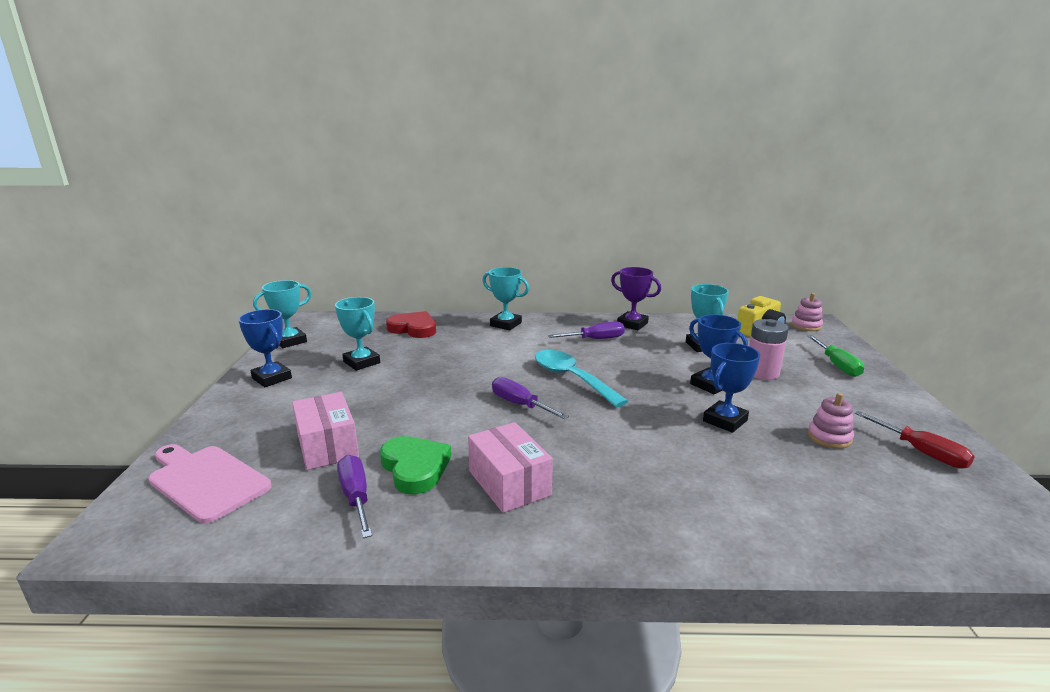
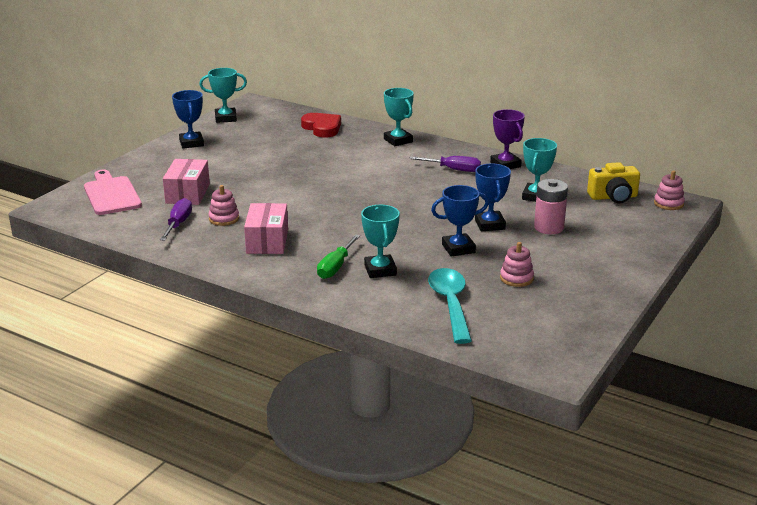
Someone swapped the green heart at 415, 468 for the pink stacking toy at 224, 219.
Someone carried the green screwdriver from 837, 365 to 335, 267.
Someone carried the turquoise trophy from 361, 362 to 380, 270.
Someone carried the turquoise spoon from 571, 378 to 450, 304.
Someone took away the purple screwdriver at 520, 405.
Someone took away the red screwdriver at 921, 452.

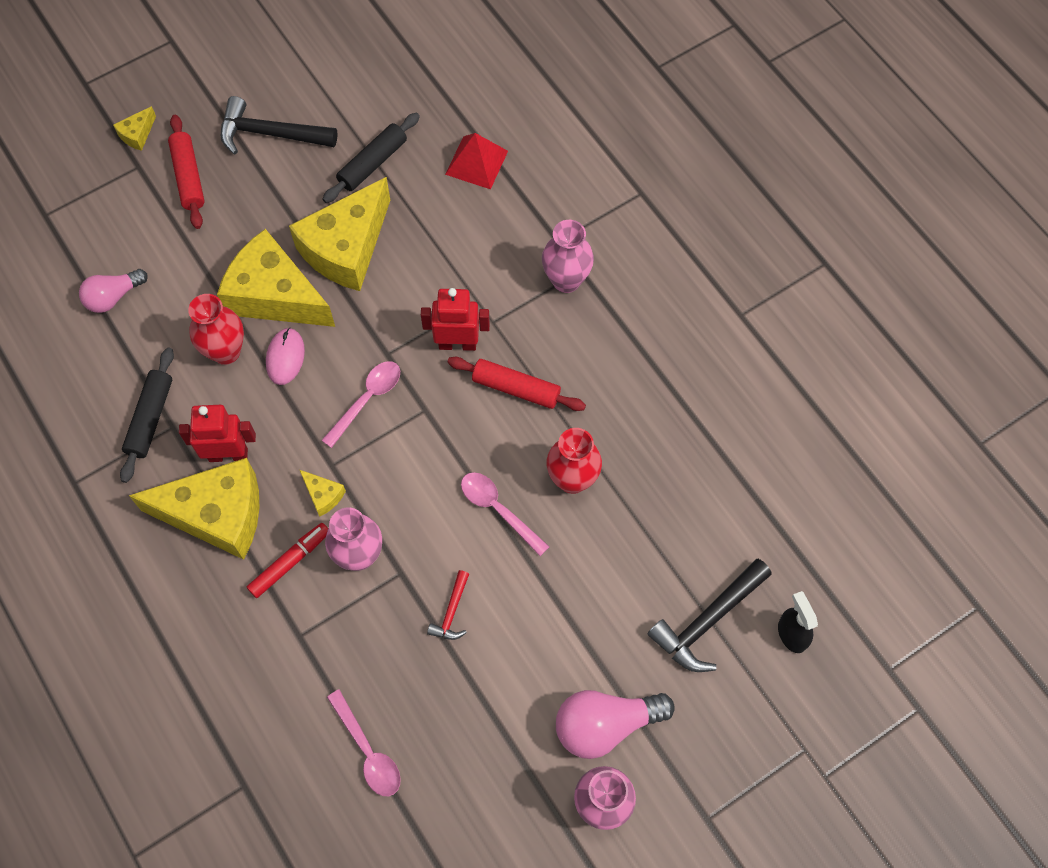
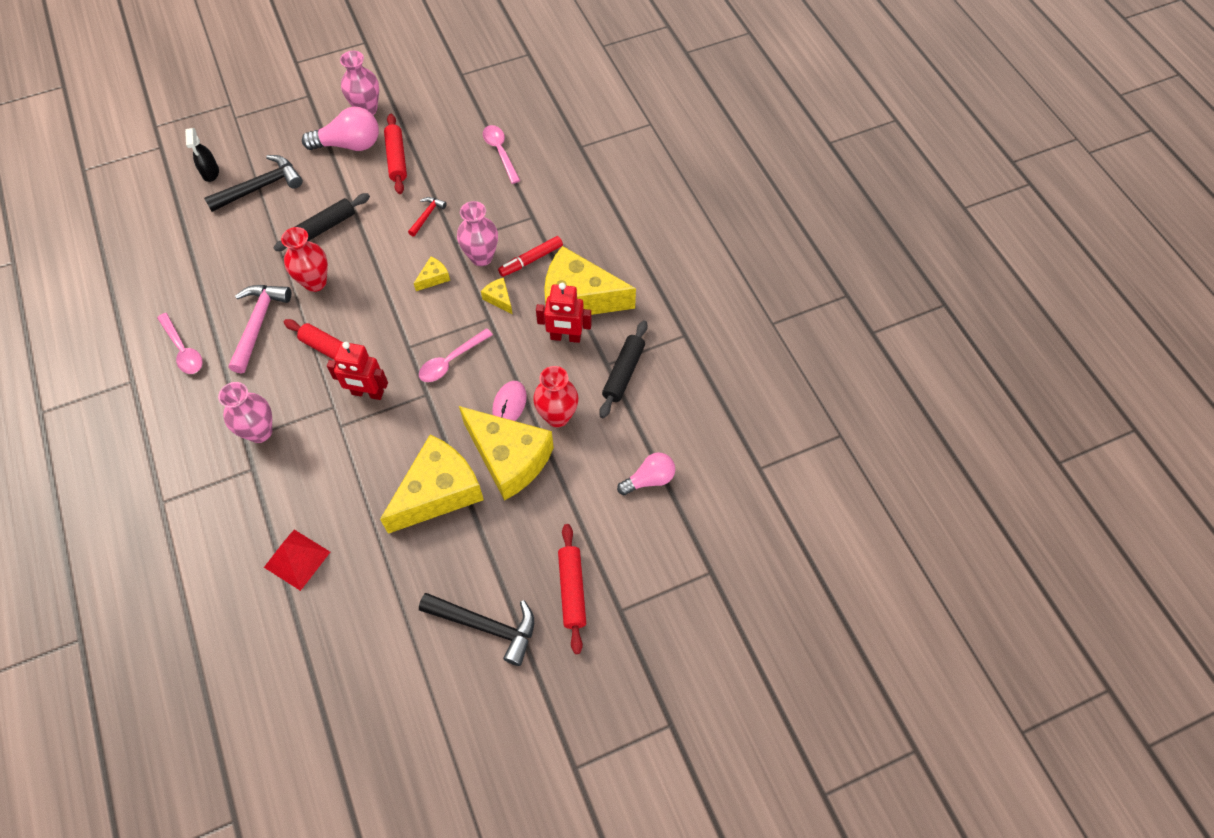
Someone carried the pink spoon from 498, 509 to 183, 350.
Someone put down the pink hammer at 258, 324.
Someone carried the black rolling pin from 373, 163 to 324, 227.
Someone put down the red rolling pin at 397, 159.
Someone carried the yellow cheese from 137, 134 to 434, 278.

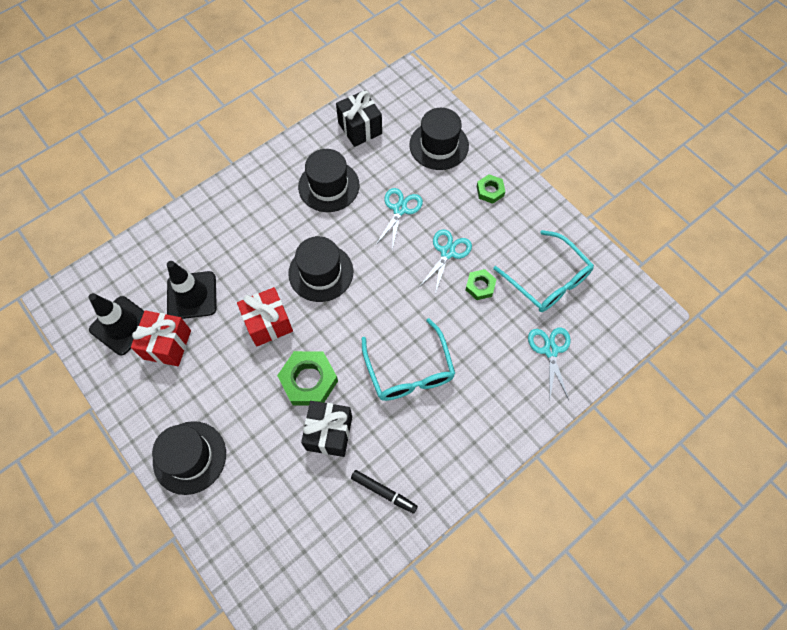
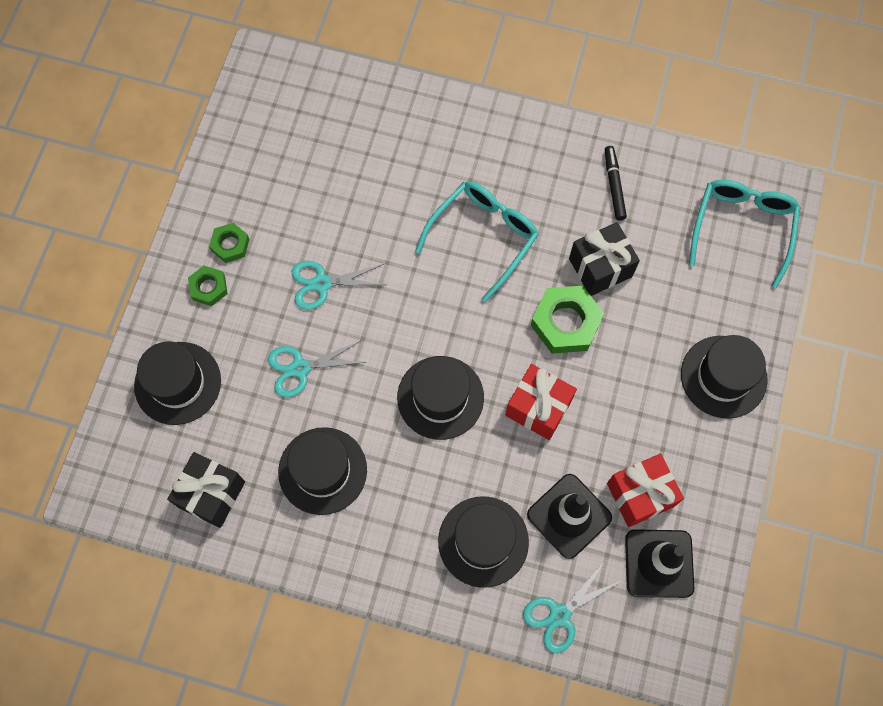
Someone carried the green nut from 480, 286 to 230, 245.
Someone put down the black hat at 483, 541.
Someone carried the turquoise scissors from 550, 350 to 560, 615.
Someone carried the turquoise glasses from 548, 280 to 742, 227.

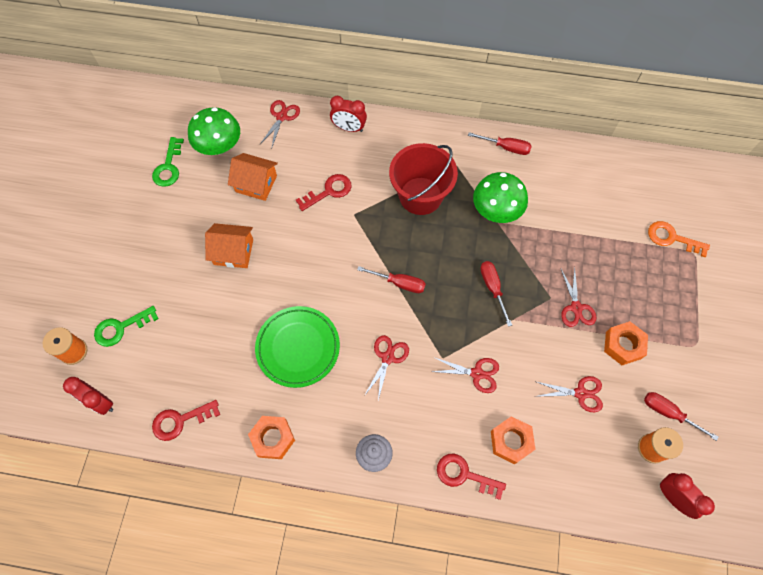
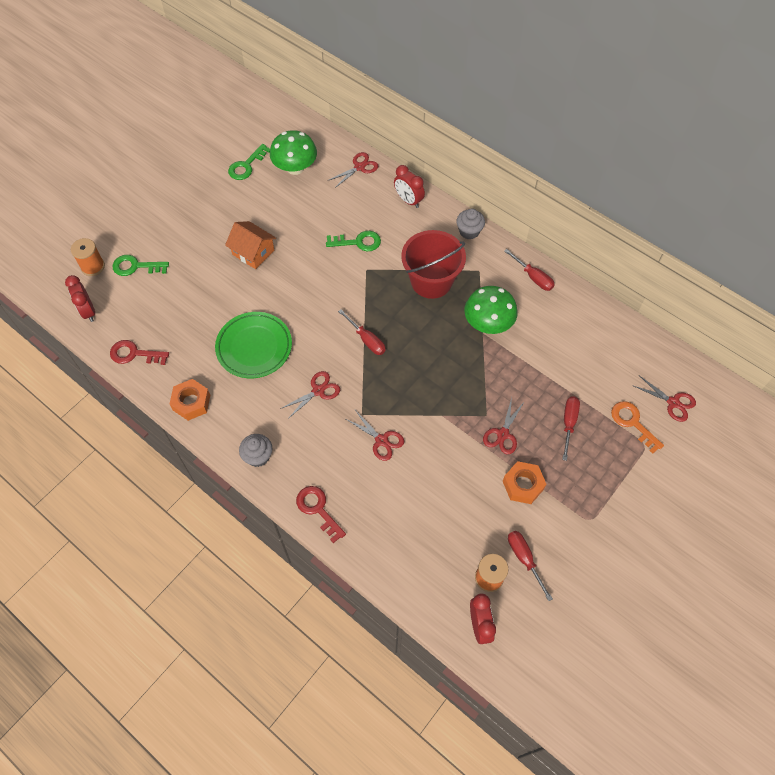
Someone repainted the red key at 329, 191, which became the green key at 358, 242.
Someone put down the grey cupcake at 469, 231.
Someone carried the red screwdriver from 492, 288 to 568, 423.
Someone carried the red scissors from 580, 393 to 673, 402.
Someone took away the orange house at 256, 184.
Someone took away the orange nut at 511, 441.

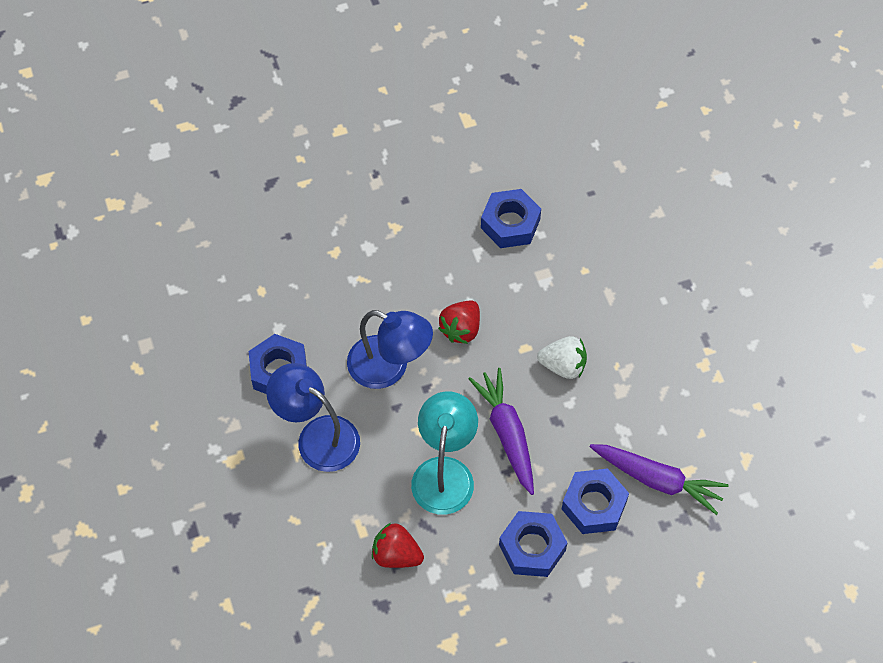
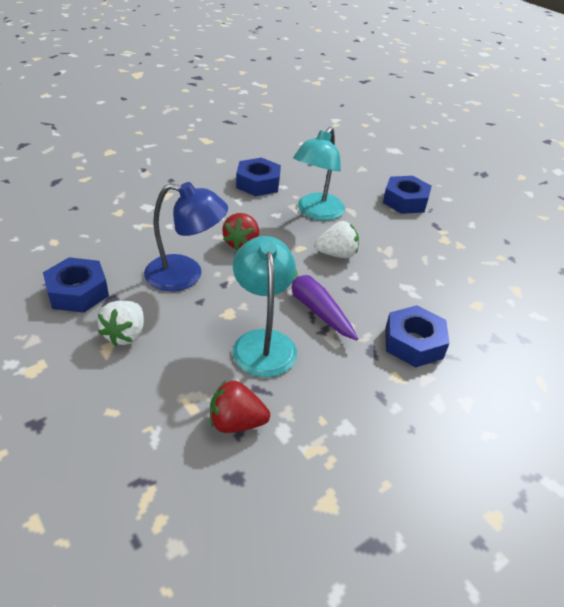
Someone swapped the blue lamp at 317, 436 for the white strawberry at 125, 334.
Someone put down the turquoise lamp at 316, 212.
Someone carried the blue nut from 532, 548 to 405, 201.
Someone took away the purple carrot at 657, 480.

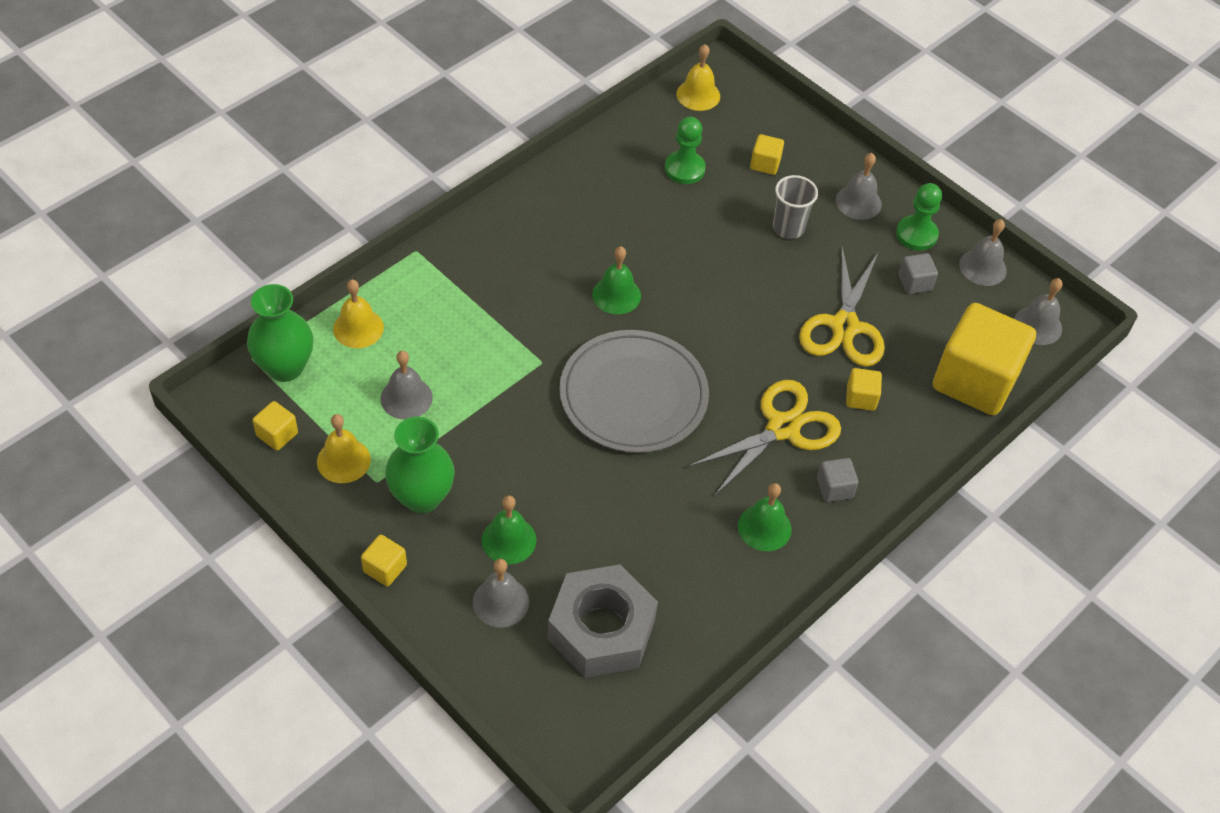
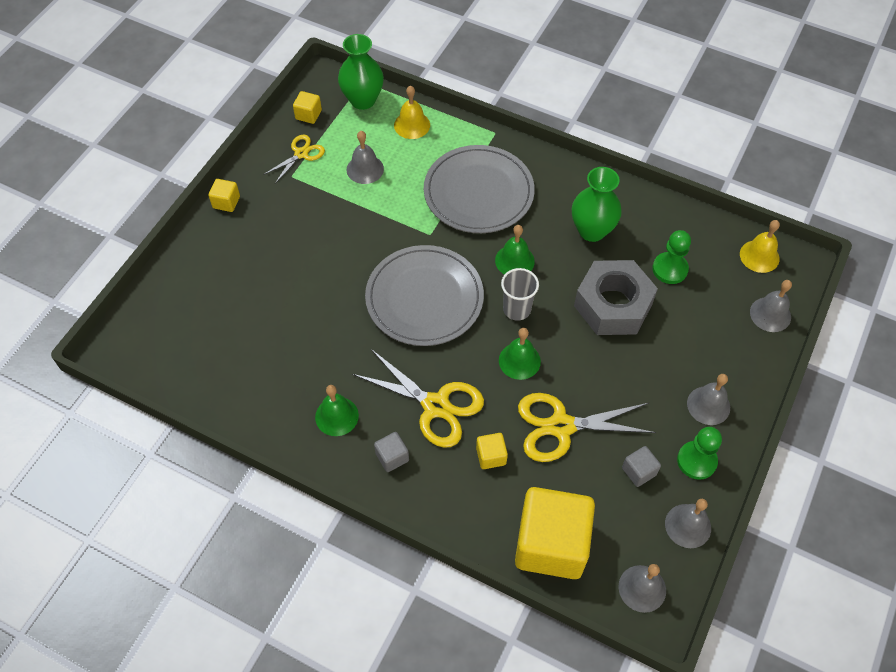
Someone swapped the yellow bell at 343, 460 for the yellow scissors at 301, 154.
Someone put down the grey plate at 478, 192.
Someone carried the green bell from 509, 540 to 519, 361.
Someone carried the grey cup from 788, 228 to 517, 309.
Someone carried the green vase from 422, 497 to 592, 230.
Someone carried the grey nut from 601, 630 to 613, 305.
Someone carried the grey bell from 500, 602 to 770, 314.
Someone took away the yellow cube at 765, 164.

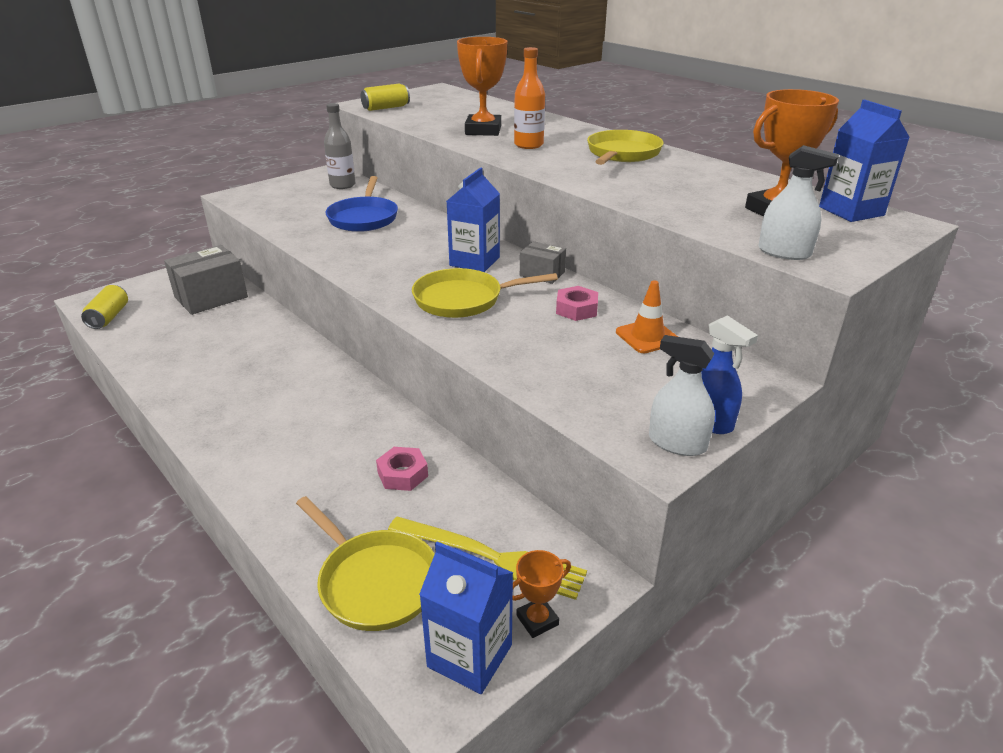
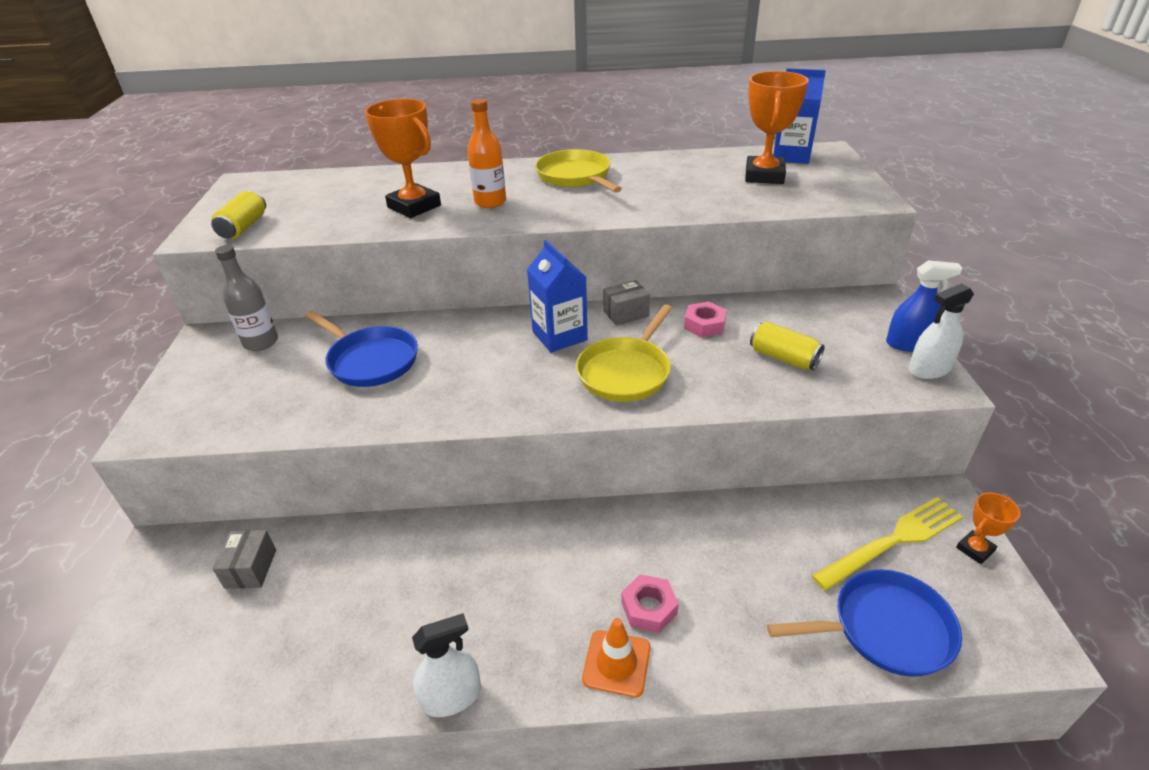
Someone scaled the grey box at 211, 297 by 0.54.
Someone carried the white spray bottle from 784, 252 to 452, 696.
Someone carried the orange traffic cone from 647, 337 to 616, 663.
Someone carried the pink nut from 402, 474 to 649, 608.
Someone carried the yellow can from 109, 317 to 783, 358.
Someone repainted the yellow pan at 374, 581, which became the blue pan at 884, 629.
Someone rotated the orange trophy at 537, 620 by 45 degrees clockwise.
Someone took away the blue carton at 469, 656.

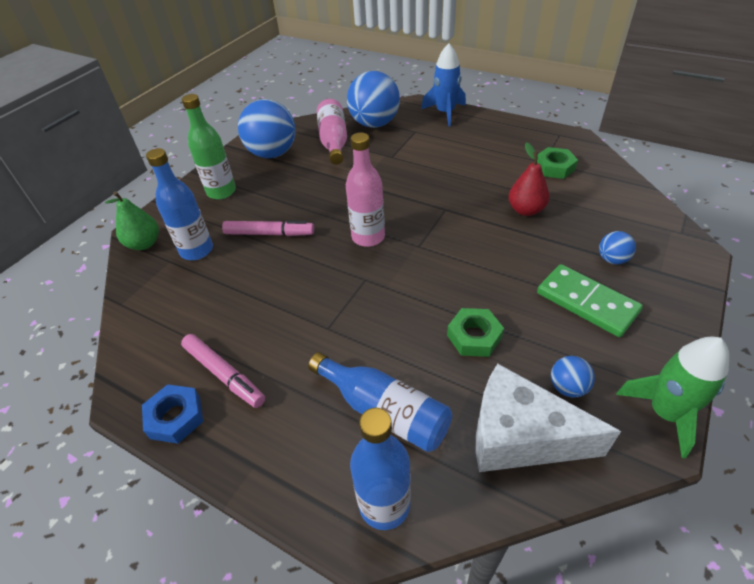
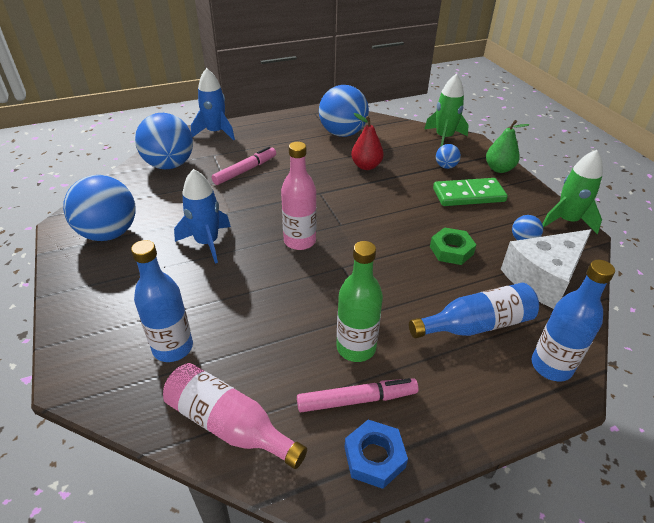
Someone carried the pink bottle from 333, 141 to 229, 424.
Someone put down the blue rocket at 207, 243.
Someone carried the pink marker from 269, 233 to 245, 170.
Someone swapped the green nut at 554, 167 for the blue ball at 342, 133.
Someone carried the green bottle from 221, 192 to 356, 348.
Someone put down the green rocket at 444, 138.
Someone carried the green pear from 144, 244 to 499, 169.

